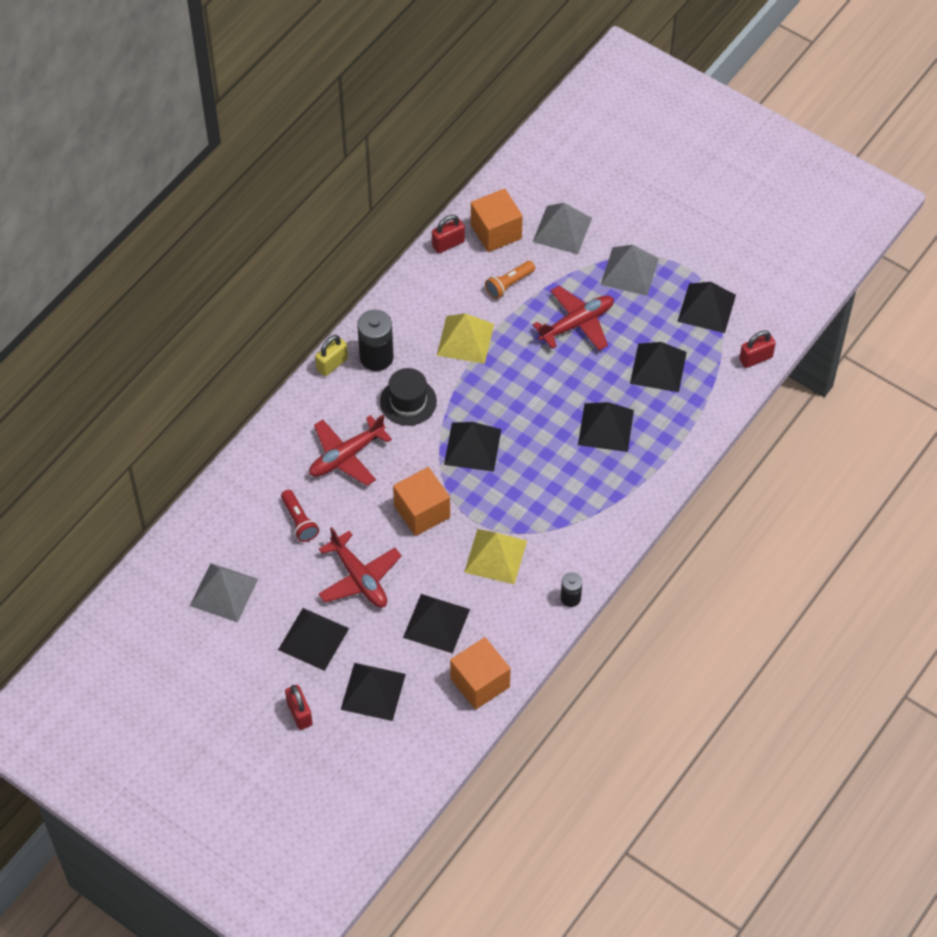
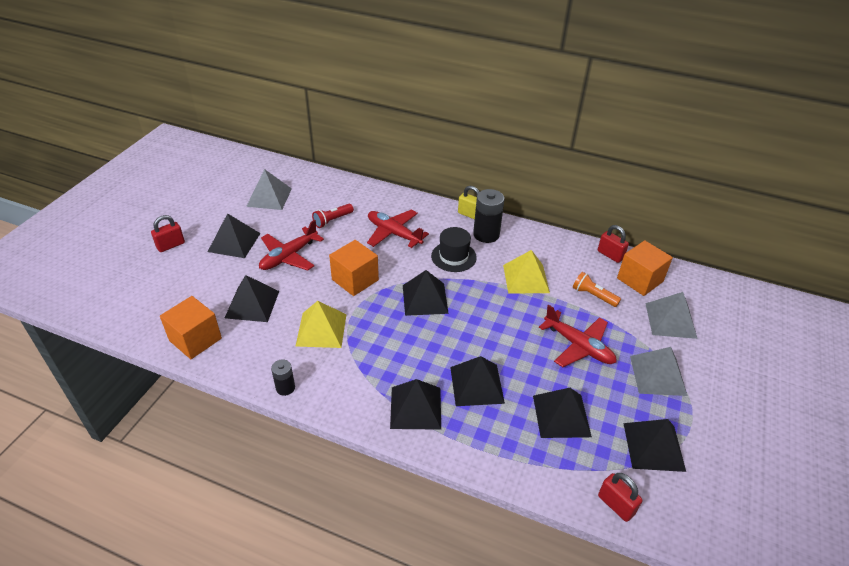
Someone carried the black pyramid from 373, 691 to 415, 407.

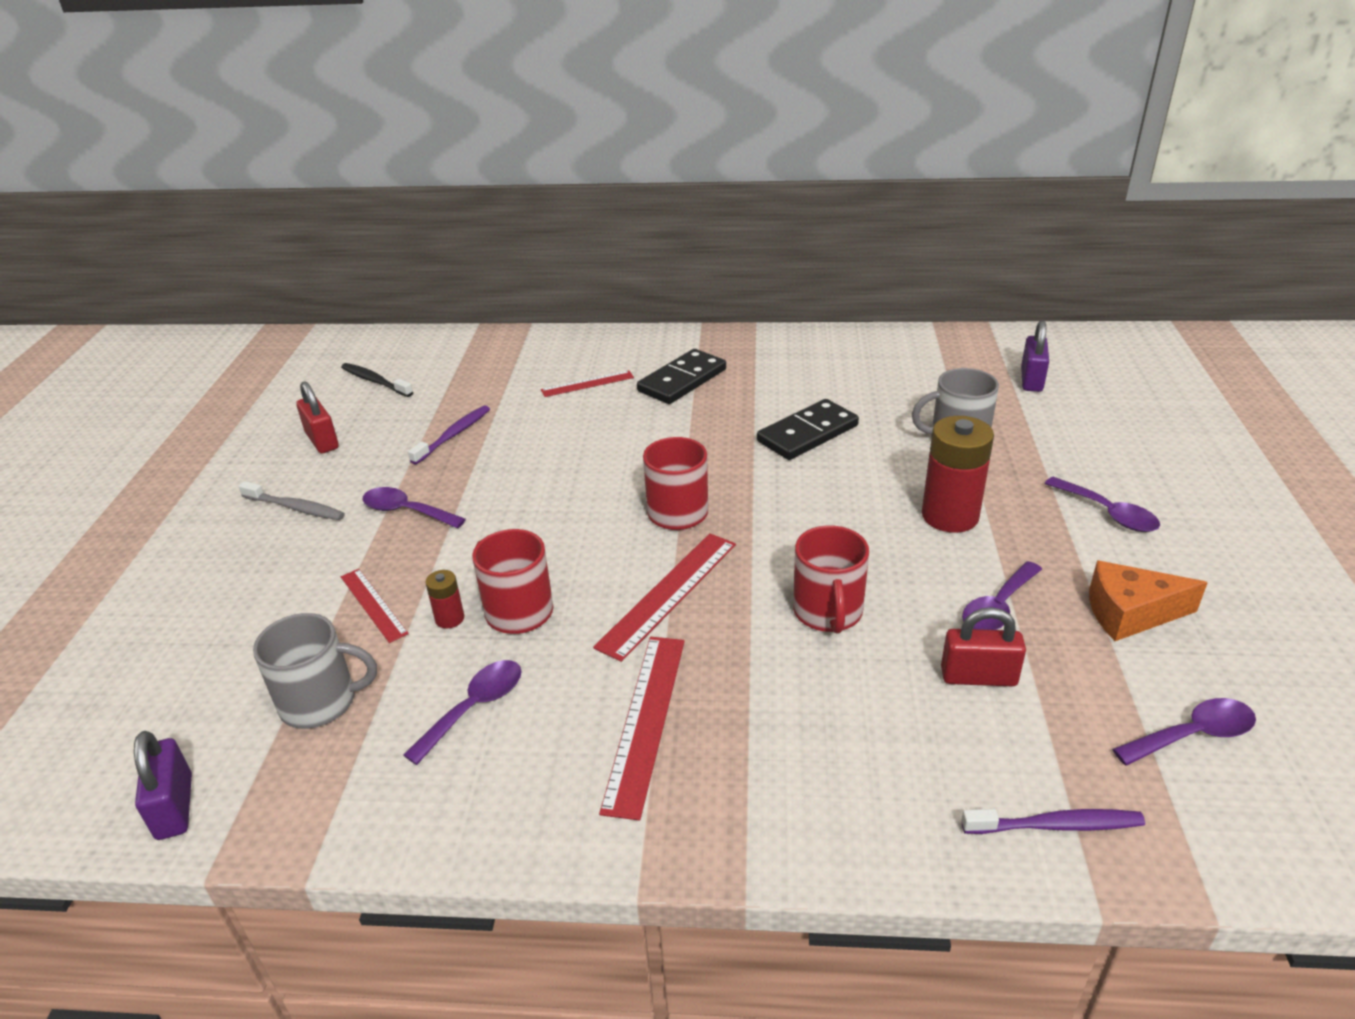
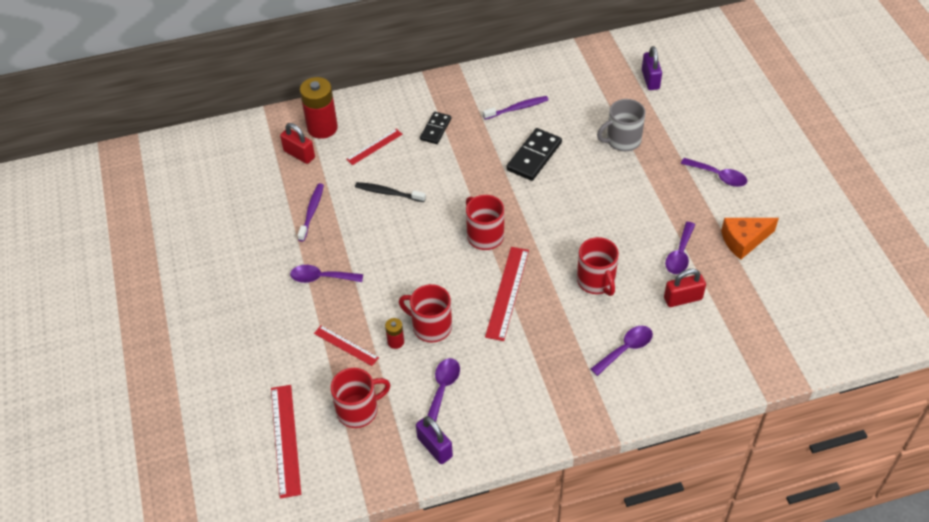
Someone carried the red ruler from 645, 721 to 285, 440.
Someone carried the red padlock from 322, 441 to 299, 154.
Someone carried the red battery from 950, 516 to 322, 128.
Someone repainted the grey mug at 321, 702, which became the red mug at 359, 410.
Someone carried the black toothbrush from 375, 381 to 388, 193.
Someone carried the purple padlock from 175, 807 to 435, 447.
Someone scaled the black domino at 682, 380 by 0.65.
Someone carried the purple toothbrush from 1056, 825 to 517, 108.
Someone carried the purple spoon from 1193, 735 to 626, 349.
Someone took away the grey toothbrush at 295, 508.

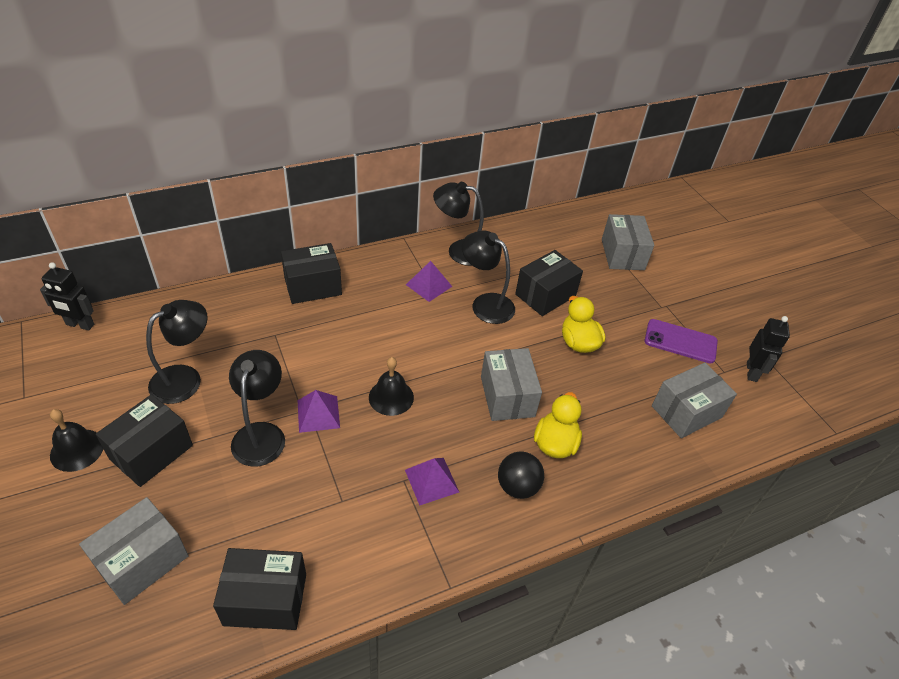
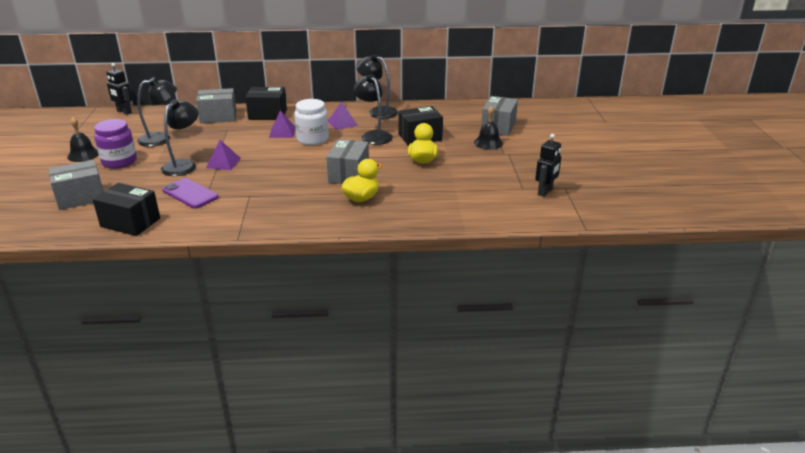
Someone swapped the black box at 151, 452 for the purple jar at 119, 162.
Someone carried the purple phone from 680, 341 to 190, 194.
Someone carried the grey box from 686, 412 to 218, 117.
Someone carried the purple pyramid from 431, 481 to 282, 132.
Someone put down the white jar at 312, 139.
Someone carried the black bell from 391, 397 to 488, 143.
Someone took away the black ball at 517, 486.

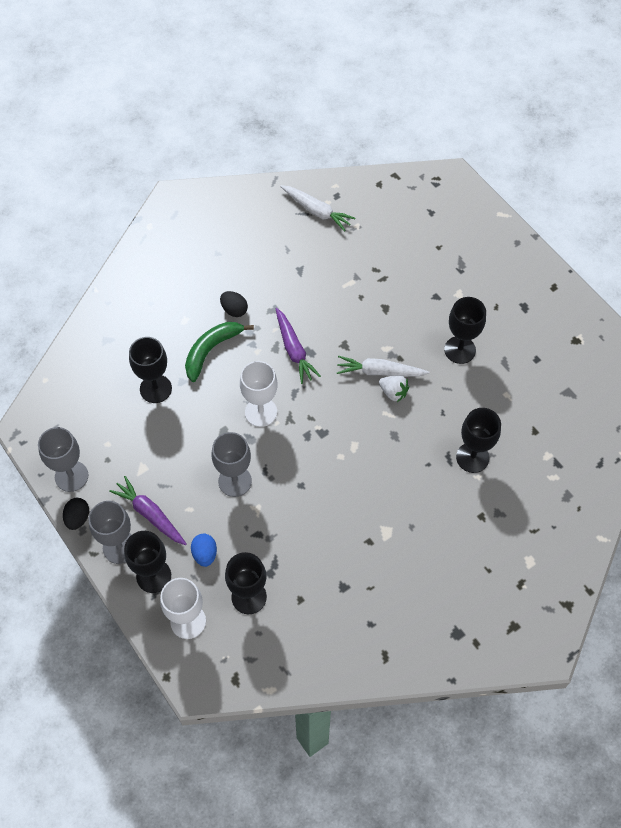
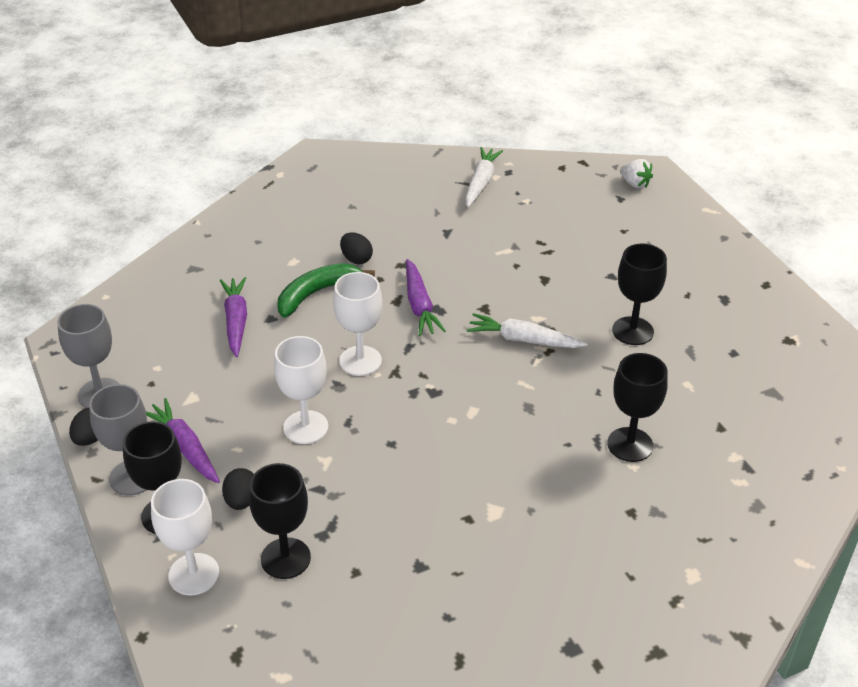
Someone swapped the black goblet at 155, 389 for the purple carrot at 236, 321.
Someone repainted the blue egg at 205, 554, which became the black egg at 241, 501.
Someone repainted the grey goblet at 235, 481, which became the white goblet at 305, 427.
Someone rotated the white carrot at 316, 211 by 120 degrees counterclockwise.
Someone carried the white strawberry from 393, 392 to 635, 184.

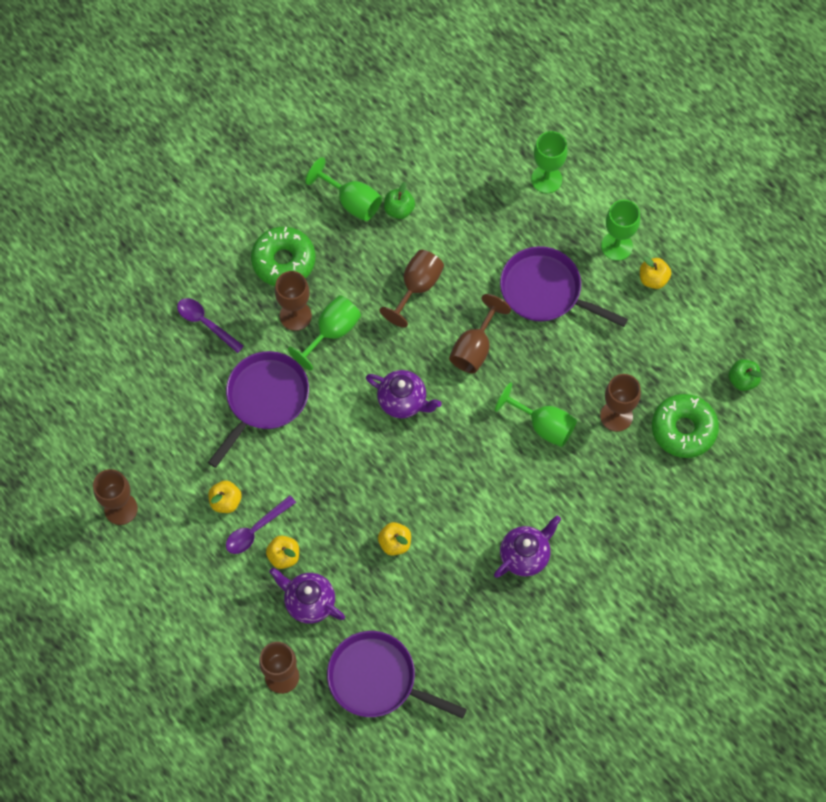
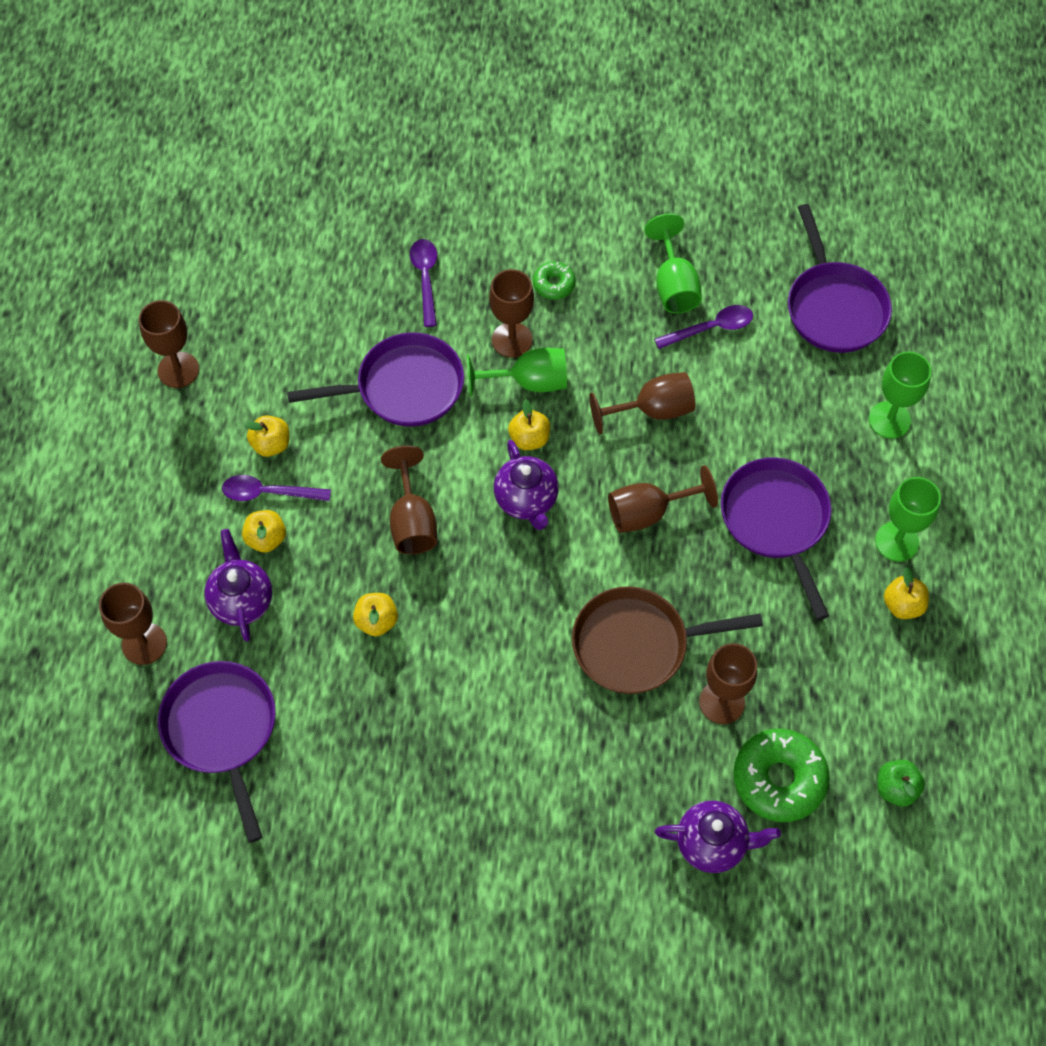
Someone put down the brown goblet at 412, 521.
Someone put down the yellow apple at 529, 439.
Someone scaled the green donut at 283, 261 by 0.52.
Someone swapped the green goblet at 543, 425 for the brown pan at 637, 644.
Someone swapped the green apple at 399, 209 for the purple spoon at 711, 328.
Someone carried the purple teapot from 525, 555 to 712, 844.
Someone put down the purple pan at 834, 307.

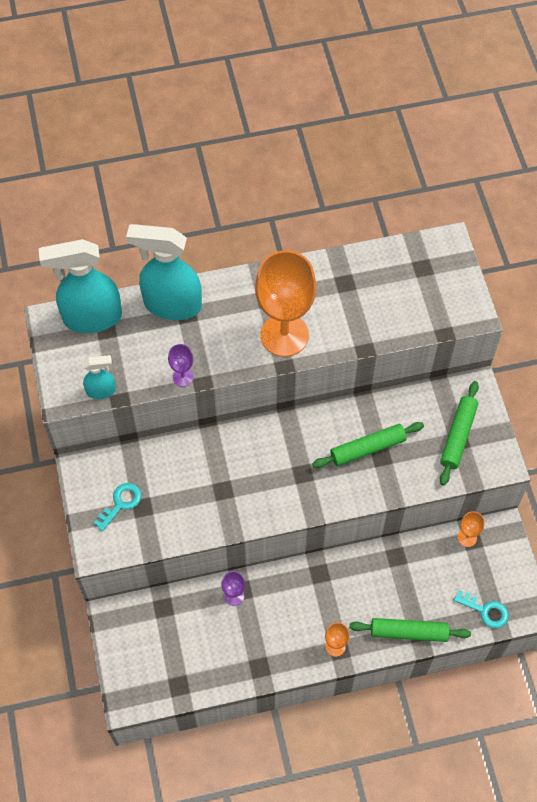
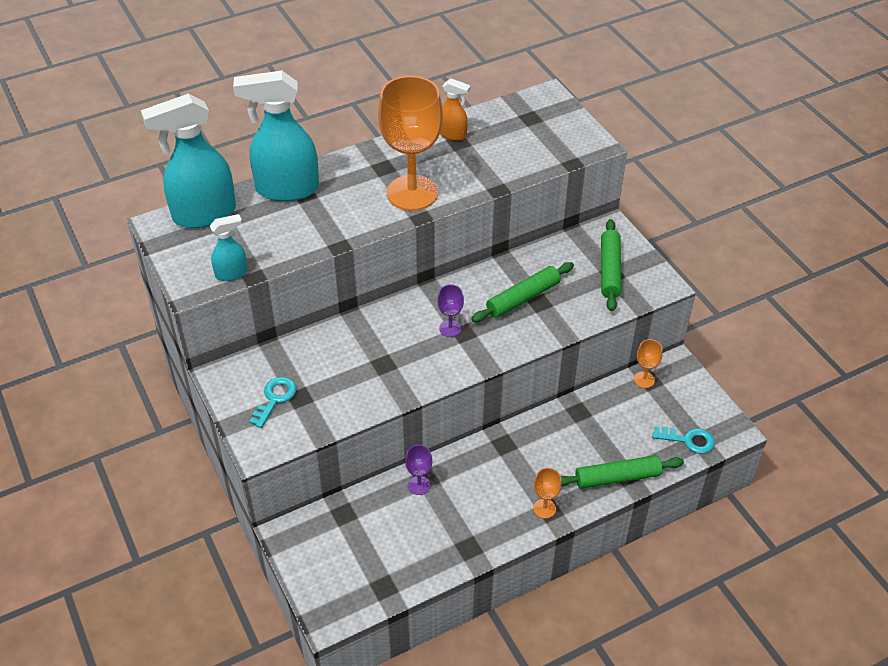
Someone carried the purple goblet from 183, 377 to 450, 328.
Someone put down the orange spray bottle at 453, 134.

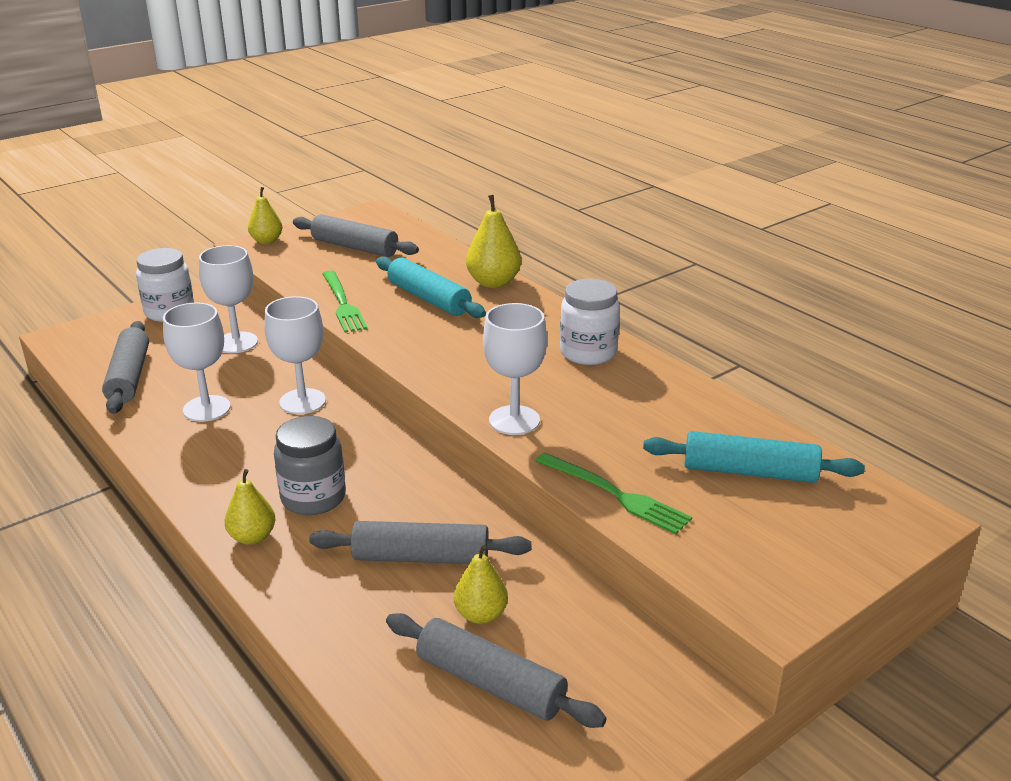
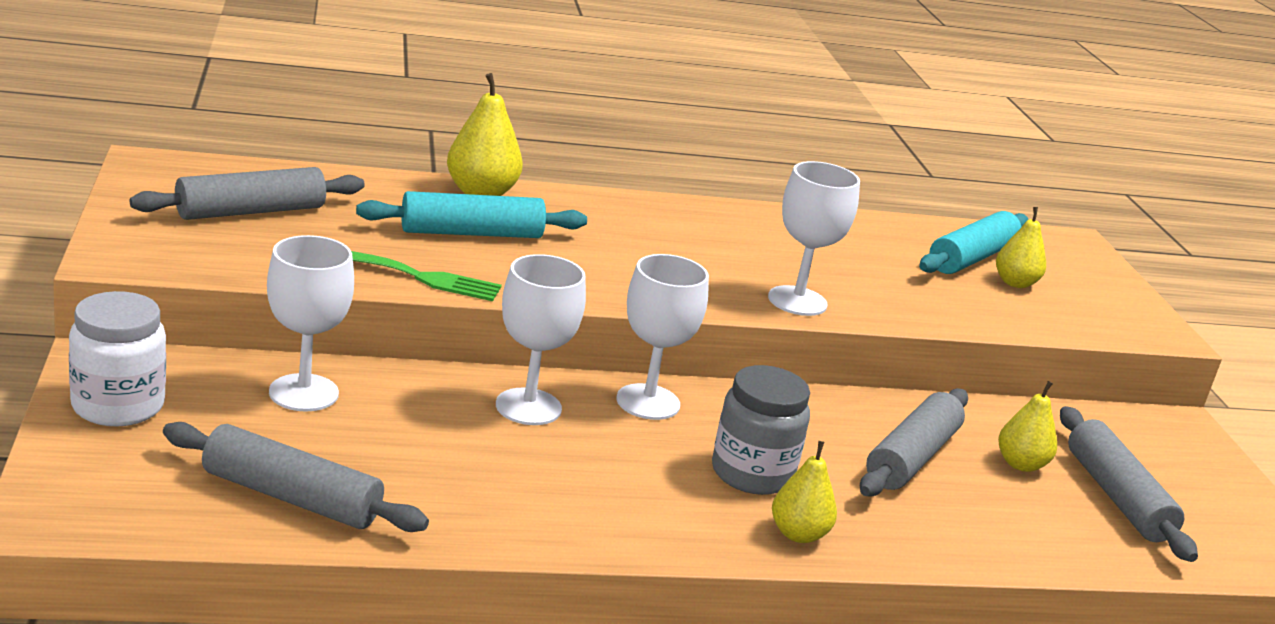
Someone carried the white goblet from 206, 408 to 648, 402.
Someone carried the yellow pear from 266, 241 to 1015, 283.
Someone rotated the grey rolling pin at 490, 683 by 75 degrees counterclockwise.
Someone took away the green fork at 615, 494.
Someone took away the white jar at 588, 352.

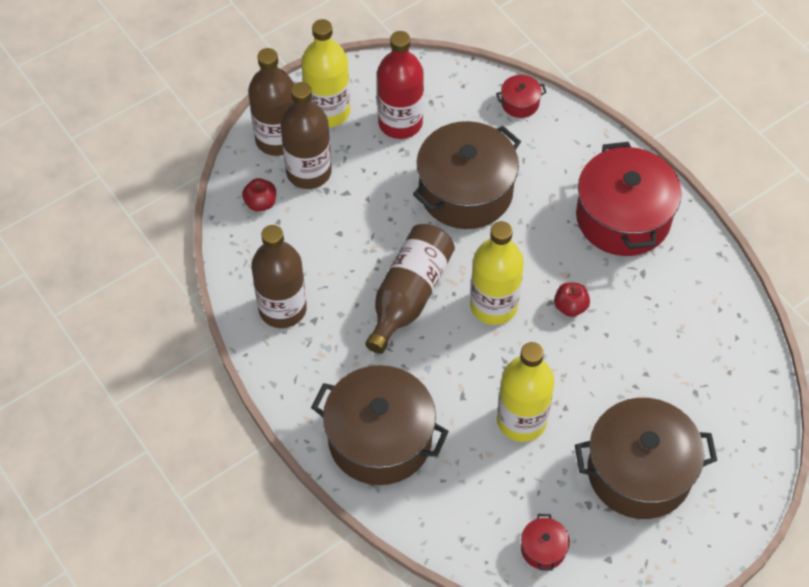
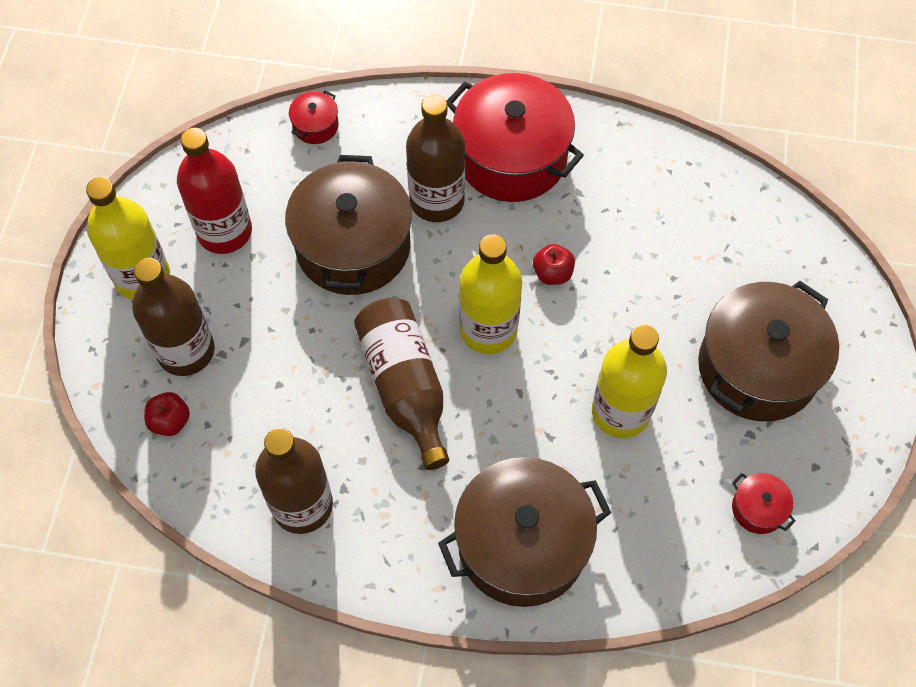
Someone carried the brown bottle from 277, 139 to 437, 201.

